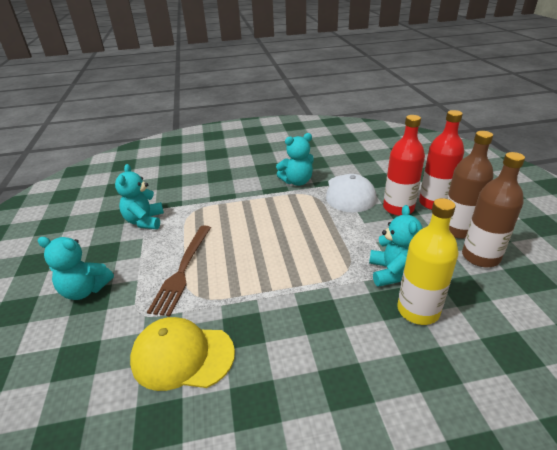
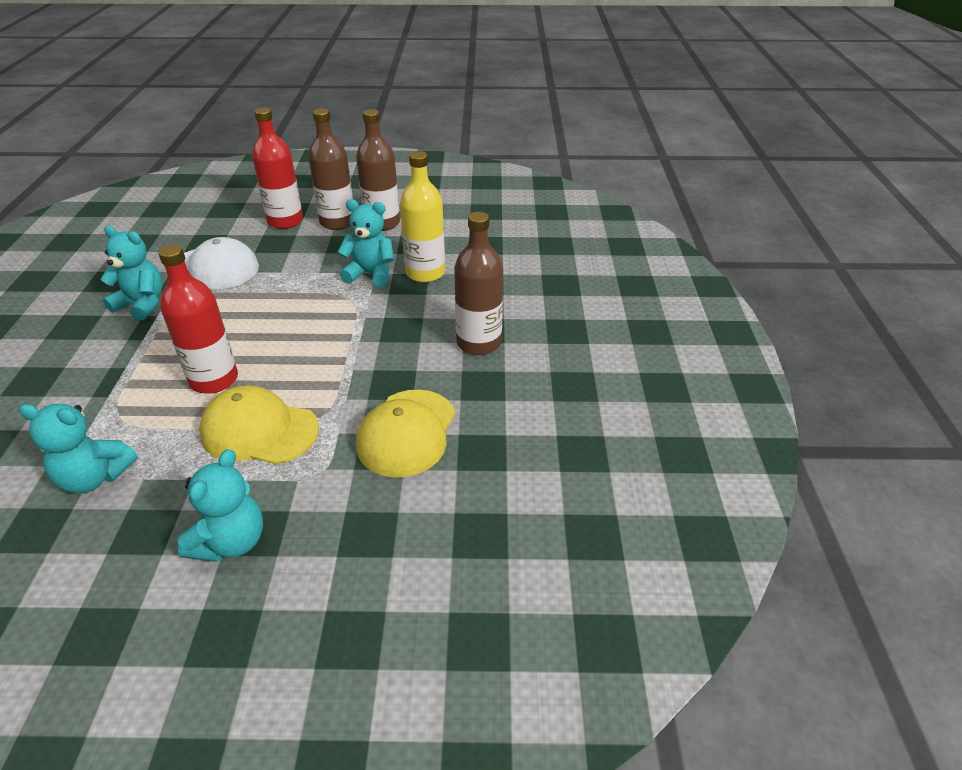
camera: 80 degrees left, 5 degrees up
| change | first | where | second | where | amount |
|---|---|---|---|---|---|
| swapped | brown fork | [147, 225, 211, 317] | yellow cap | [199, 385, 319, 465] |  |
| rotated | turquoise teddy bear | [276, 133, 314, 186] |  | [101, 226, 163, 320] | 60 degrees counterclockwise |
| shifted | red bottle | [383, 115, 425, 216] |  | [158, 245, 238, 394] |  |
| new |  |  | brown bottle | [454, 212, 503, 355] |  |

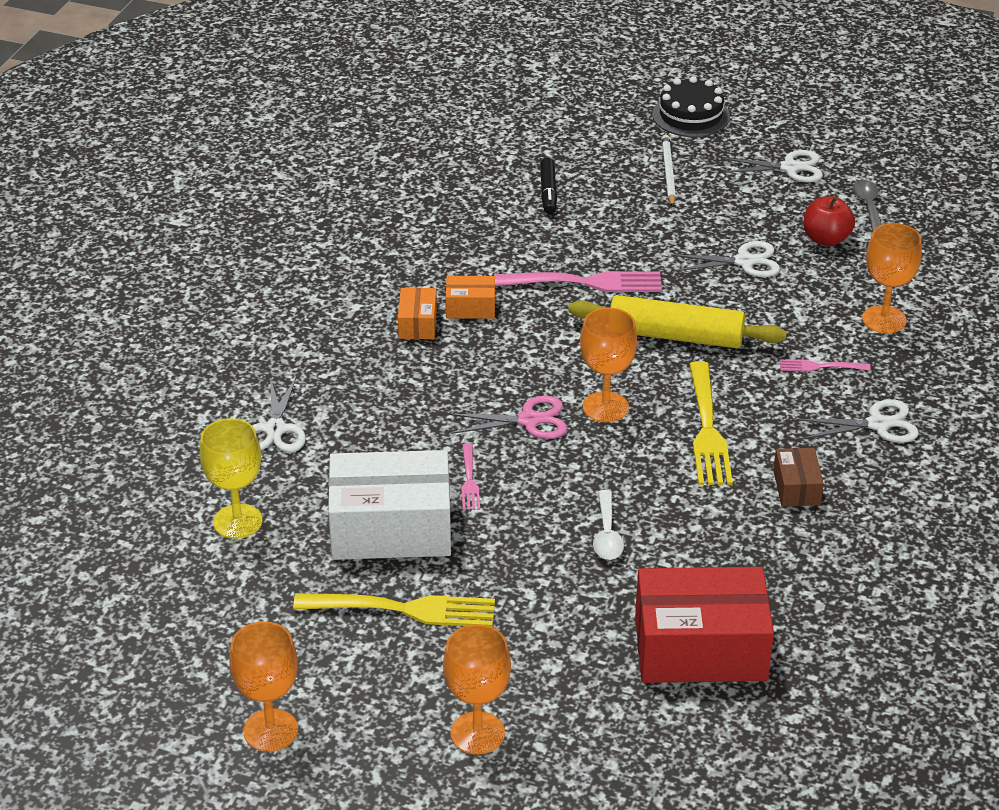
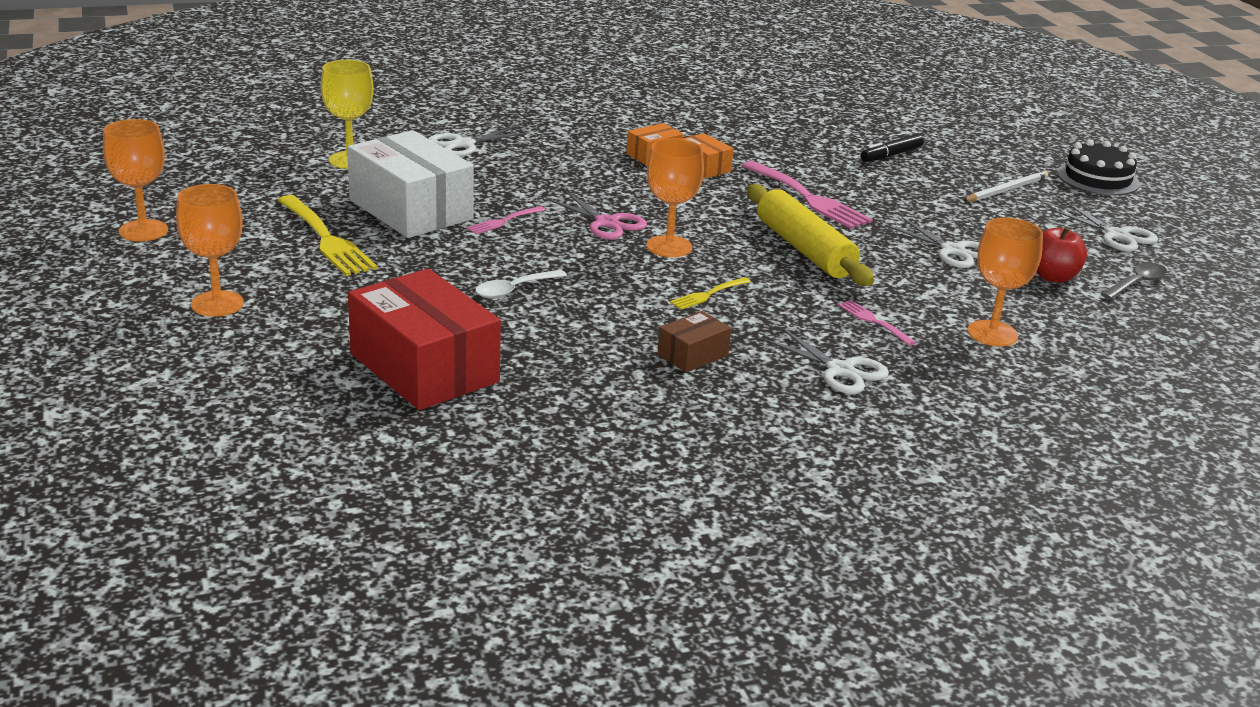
camera: 50 degrees right, 10 degrees down
| change | first | where | second | where | amount |
|---|---|---|---|---|---|
| scaled | yellow fork | [689, 361, 733, 485] |  | [670, 277, 751, 310] | x0.51 |

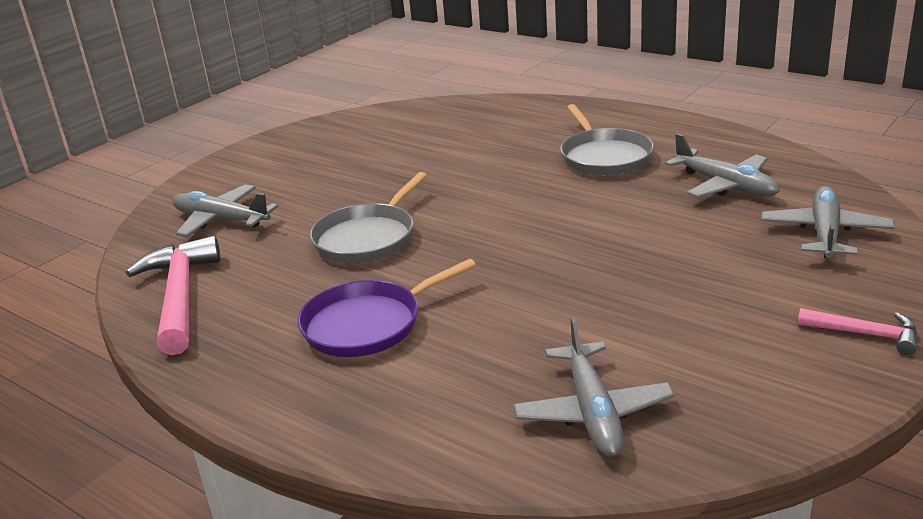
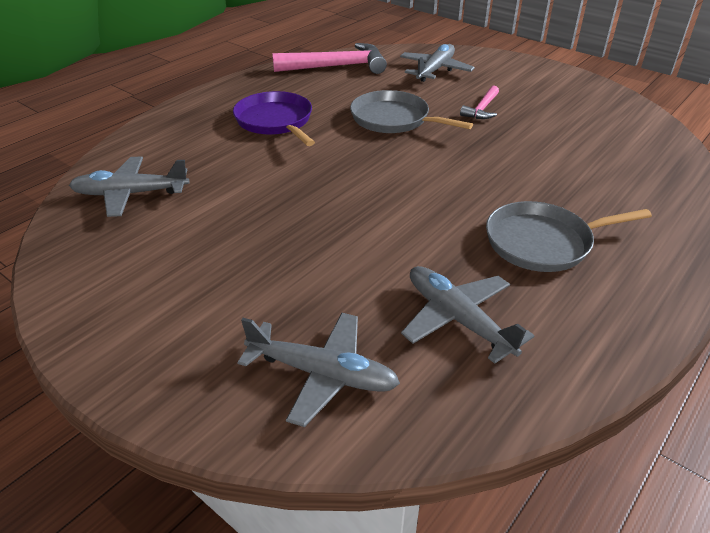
camera: 90 degrees right, 10 degrees up
| change | first | where | second | where | amount |
|---|---|---|---|---|---|
| rotated | grey plane | [665, 133, 780, 198] |  | [401, 266, 534, 364] | 90 degrees clockwise |
| shifted | pink hammer | [798, 308, 917, 355] |  | [460, 85, 499, 119] |  |

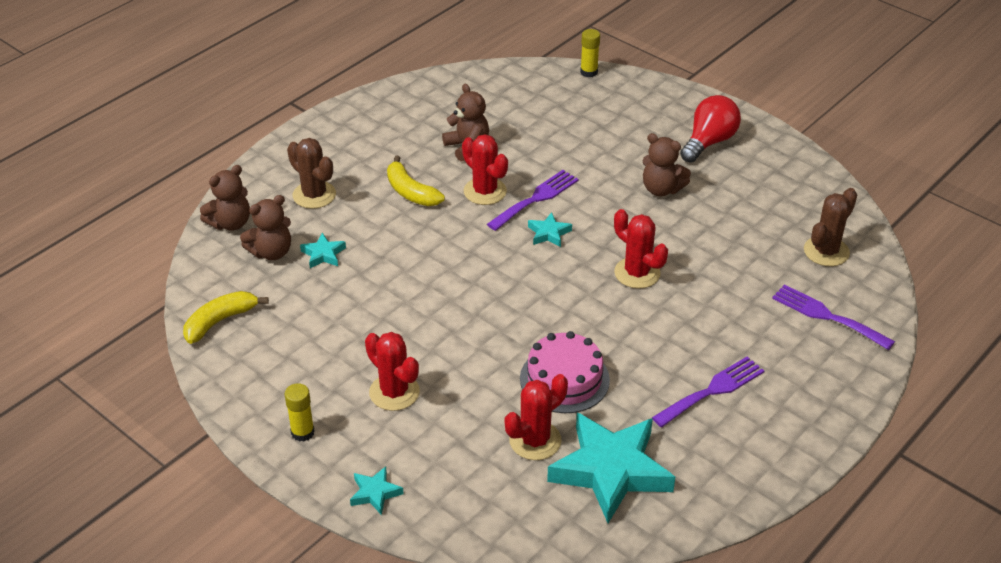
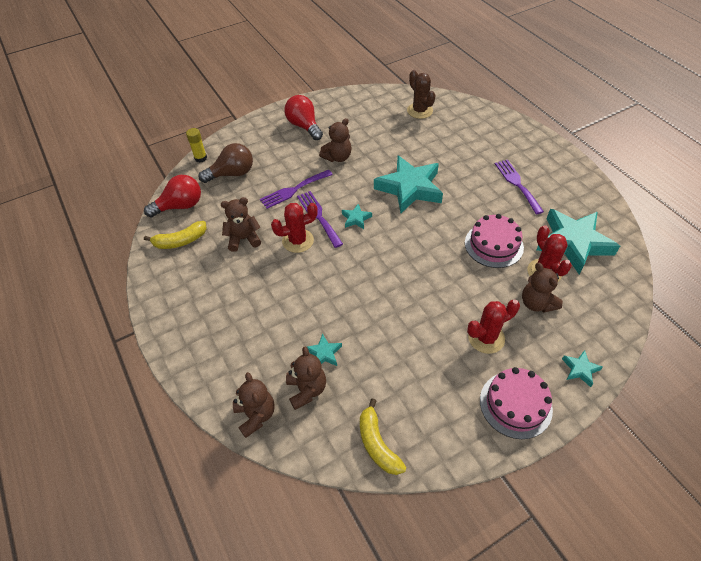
camera: 70 degrees left, 10 degrees up
| change | first | where | second | where | amount |
|---|---|---|---|---|---|
| swapped | yellow glue stick | [285, 383, 315, 442] | pink cake | [480, 367, 553, 439] |  |
| gone | brown cactus | [287, 138, 336, 209] |  |  |  |
| shifted | yellow banana | [387, 156, 445, 206] |  | [144, 221, 207, 249] |  |
| swapped | red cactus | [614, 209, 668, 289] | turquoise star | [374, 156, 443, 213] |  |
| shifted | purple fork | [772, 284, 895, 350] |  | [260, 170, 333, 209] |  |
| new |  |  | red light bulb | [144, 175, 201, 217] |  |
| new |  |  | brown light bulb | [198, 143, 253, 183] |  |
| new |  |  | brown teddy bear | [522, 263, 563, 313] |  |

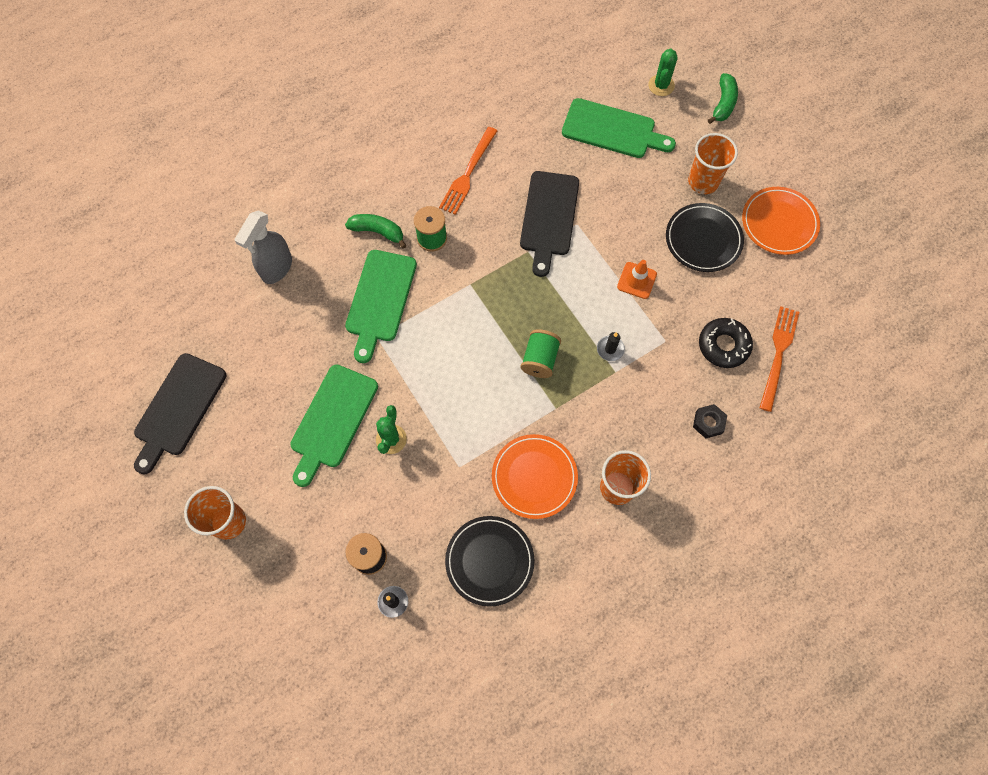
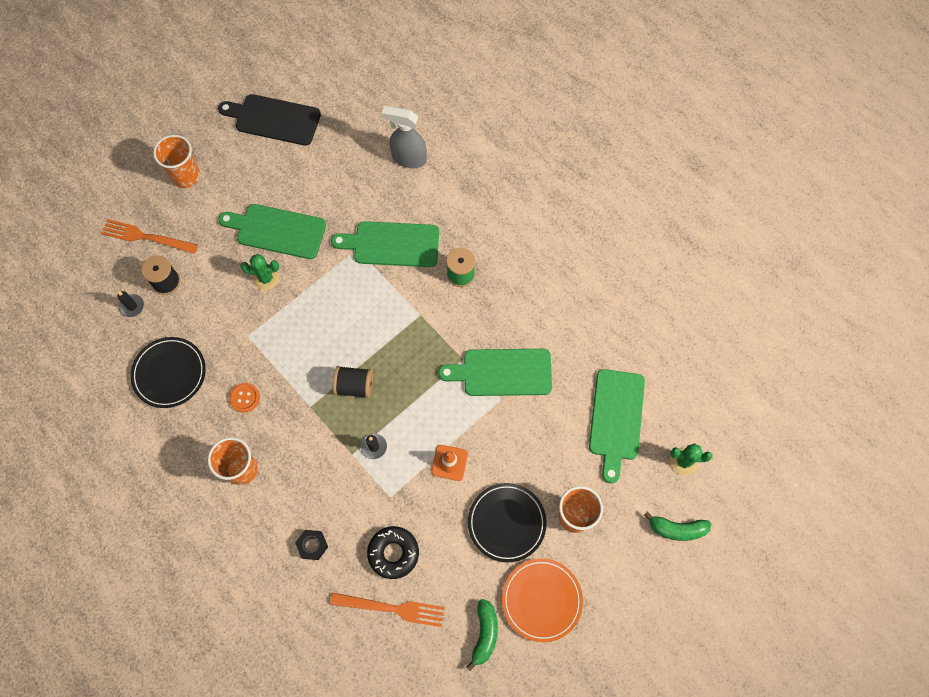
camera: 80 degrees right, 0 degrees up
| change | first | where | second | where | amount |
|---|---|---|---|---|---|
| shifted | green banana | [345, 214, 407, 249] |  | [466, 599, 498, 671] |  |
| shifted | orange fork | [439, 127, 497, 215] |  | [101, 219, 198, 254] |  |
| swapped | orange plate | [492, 434, 578, 519] | orange button | [229, 383, 260, 413] |  |
| repainted | black cutting board | [520, 171, 579, 277] | green cutting board | [438, 349, 552, 396] |  |
| repainted | green spool | [520, 329, 561, 378] | black spool | [333, 366, 373, 398] |  |

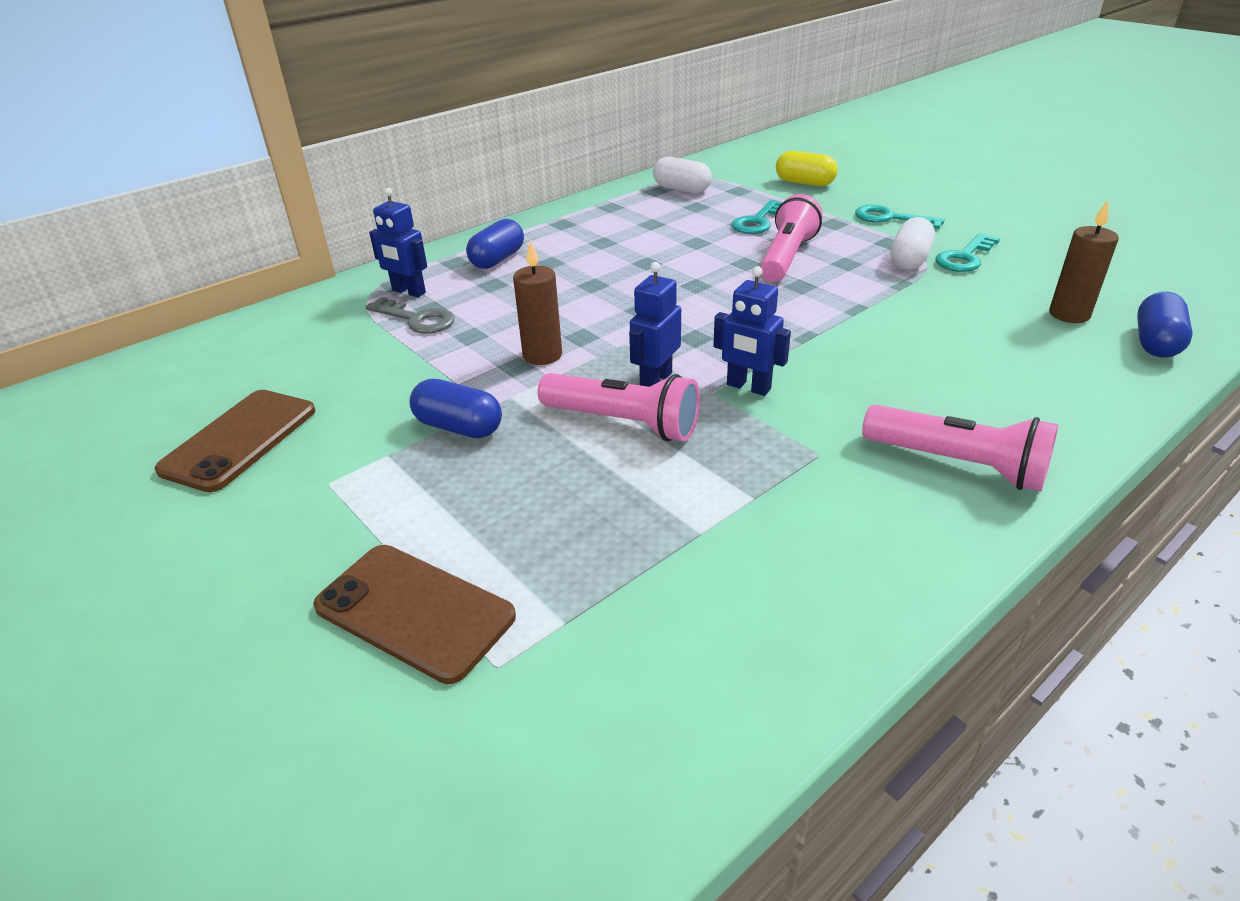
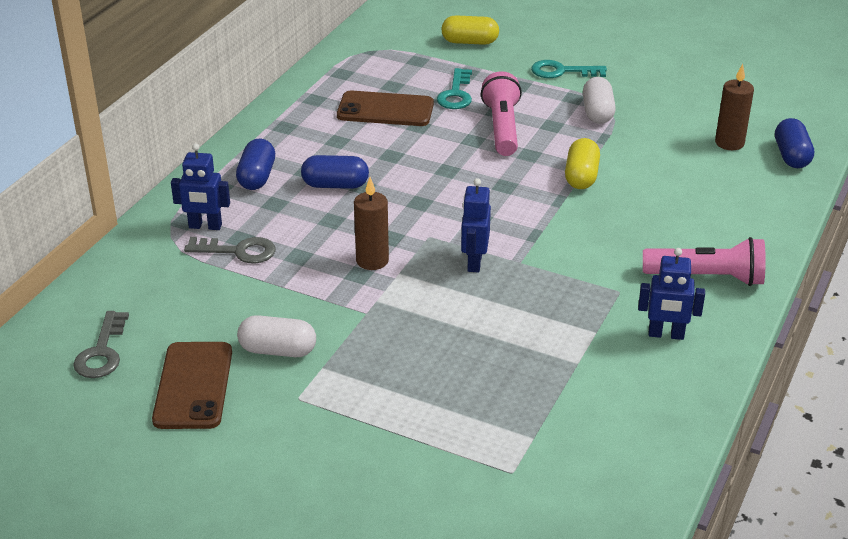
camera: 25 degrees left, 0 degrees up
| change | first | where | second | where | amount |
|---|---|---|---|---|---|
| shifted | brown phone | [313, 545, 516, 684] |  | [337, 91, 434, 126] |  |
| shifted | blue capsule | [409, 379, 502, 438] |  | [301, 155, 369, 189] |  |
| gone | pink flashlight | [538, 373, 700, 441] |  |  |  |
| shifted | white capsule | [653, 157, 712, 193] |  | [237, 315, 316, 357] |  |
| shifted | blue robot | [713, 266, 791, 396] |  | [638, 248, 705, 340] |  |
| gone | turquoise key | [936, 233, 1000, 272] |  |  |  |
| new |  |  | grey key | [73, 311, 129, 378] |  |
| new |  |  | yellow capsule | [565, 138, 600, 189] |  |

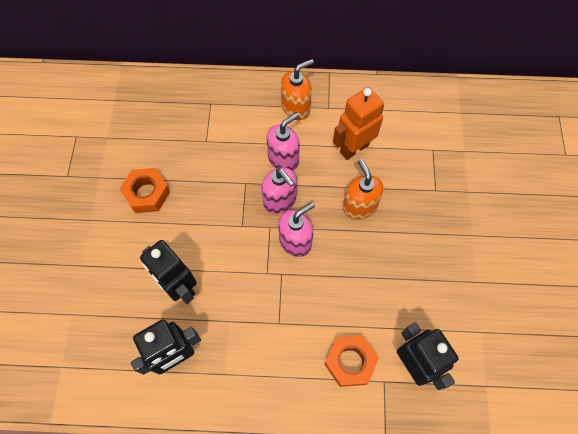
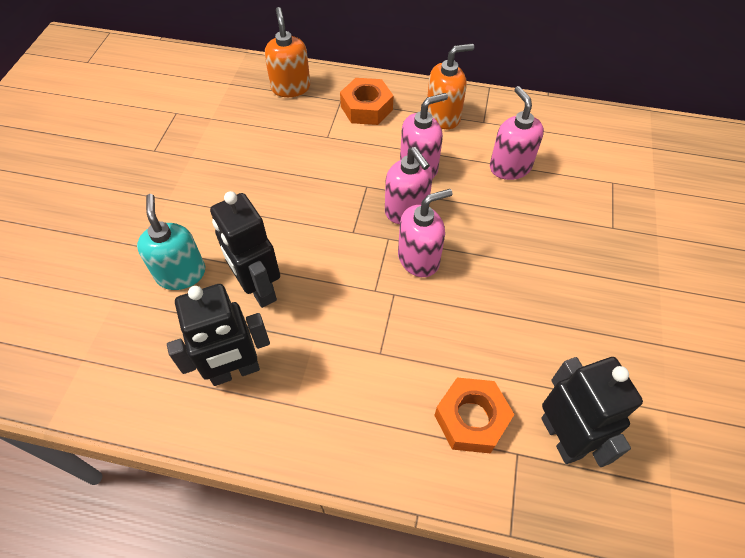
camera: 10 degrees right, 10 degrees down
| change | first | where | second | where | amount |
|---|---|---|---|---|---|
| shifted | orange nut | [120, 168, 170, 213] |  | [340, 78, 393, 125] |  |
| swapped | orange robot | [333, 87, 384, 160] | pink soap dispenser | [490, 86, 544, 180] |  |
| shifted | orange soap dispenser | [343, 159, 384, 220] |  | [265, 7, 310, 97] |  |
| new |  |  | turquoise soap dispenser | [137, 194, 205, 290] |  |

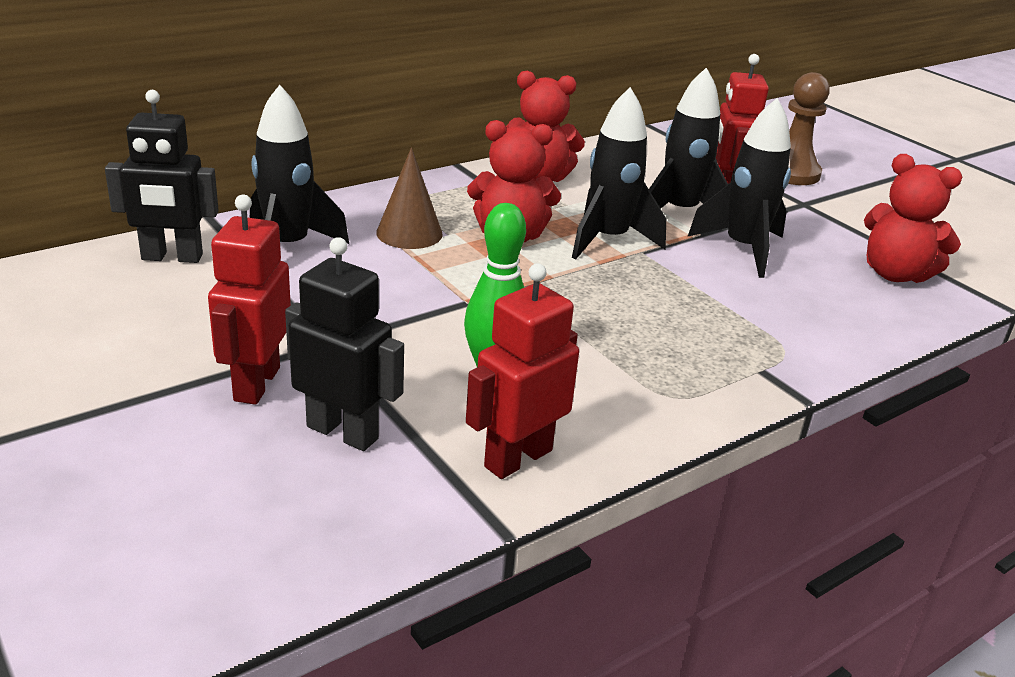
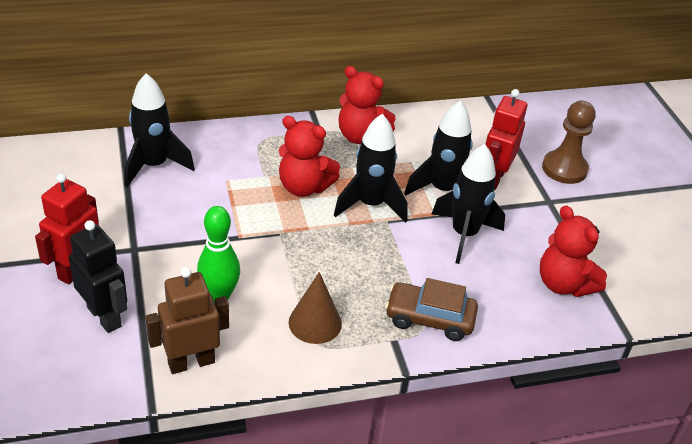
camera: 20 degrees right, 10 degrees up
| change | first | where | second | where | amount |
|---|---|---|---|---|---|
| gone | black robot | [105, 90, 219, 263] |  |  |  |
| shifted | brown cone | [376, 147, 443, 249] |  | [289, 272, 342, 344] |  |
| repainted | red robot | [466, 263, 579, 479] | brown robot | [145, 267, 229, 374] |  |
| new |  |  | brown car | [385, 278, 478, 341] |  |

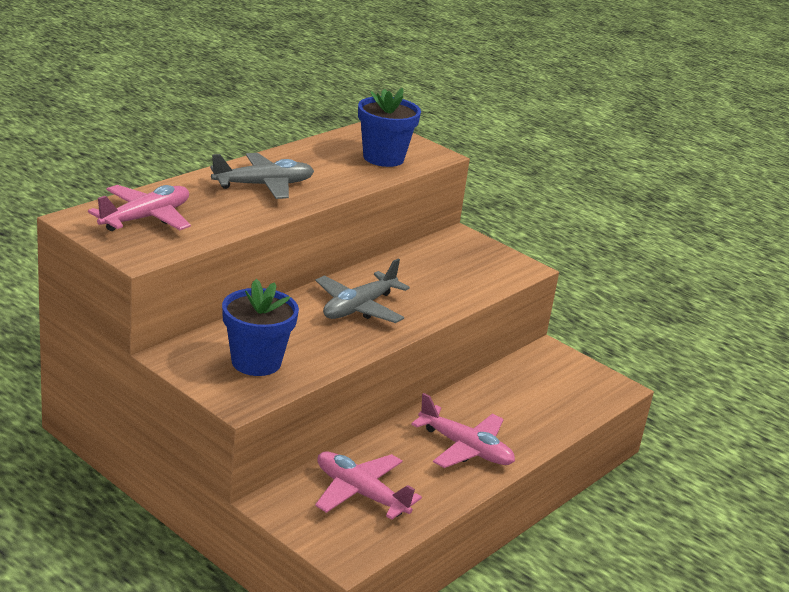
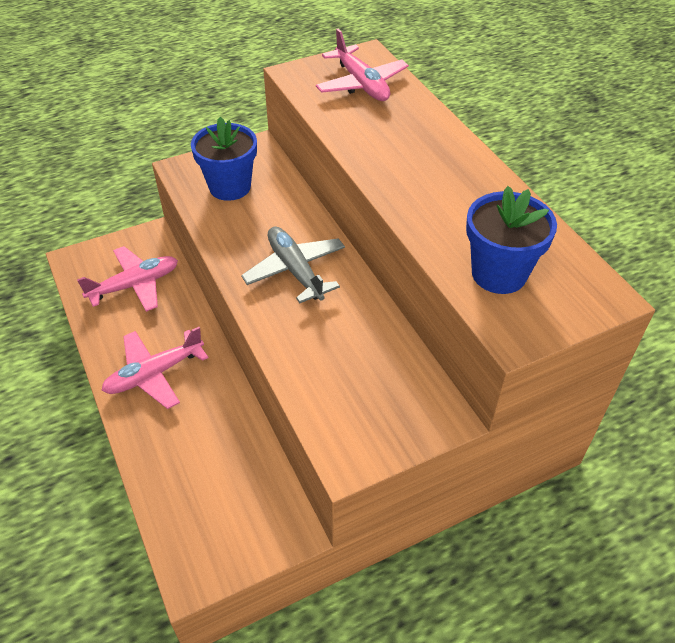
camera: 115 degrees right, 20 degrees up
| change | first | where | second | where | amount |
|---|---|---|---|---|---|
| gone | grey plane | [210, 153, 314, 199] |  |  |  |

